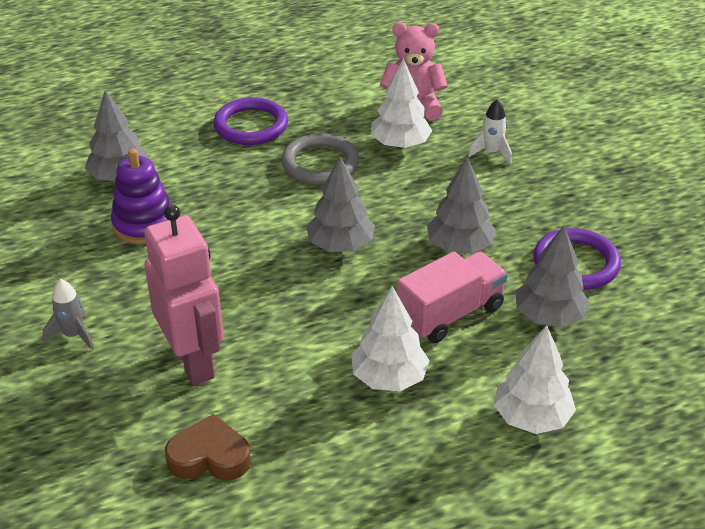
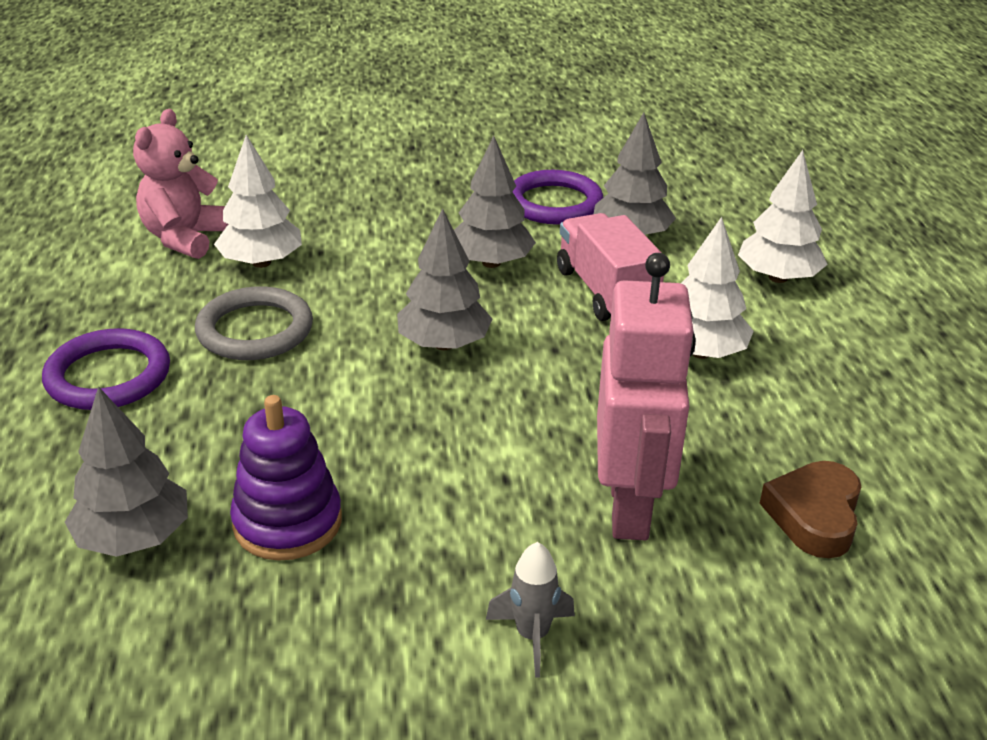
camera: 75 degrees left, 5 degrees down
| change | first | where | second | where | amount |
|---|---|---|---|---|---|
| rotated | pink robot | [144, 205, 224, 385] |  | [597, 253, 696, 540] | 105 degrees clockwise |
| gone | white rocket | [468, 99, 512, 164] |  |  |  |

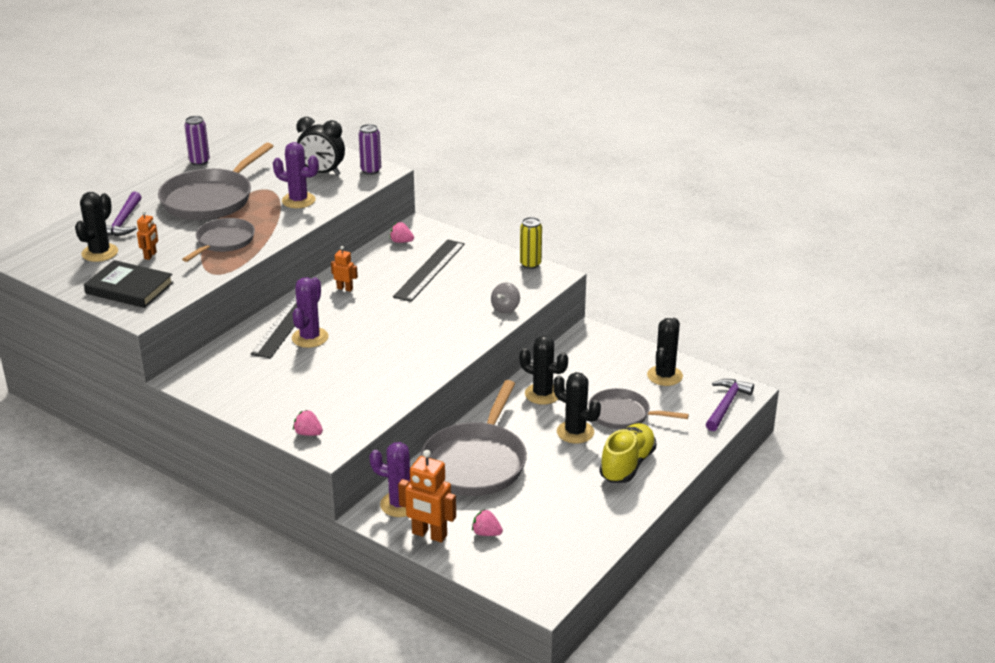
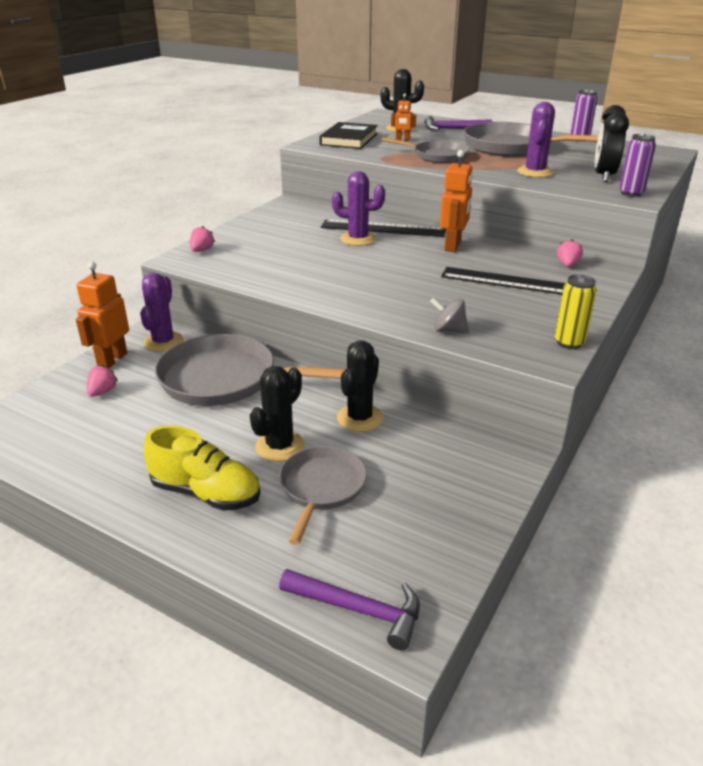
camera: 85 degrees right, 0 degrees up
| change | first | where | second | where | amount |
|---|---|---|---|---|---|
| scaled | orange robot | [331, 246, 358, 292] |  | [440, 150, 473, 252] | x1.82 |
| gone | black cactus | [647, 318, 683, 386] |  |  |  |

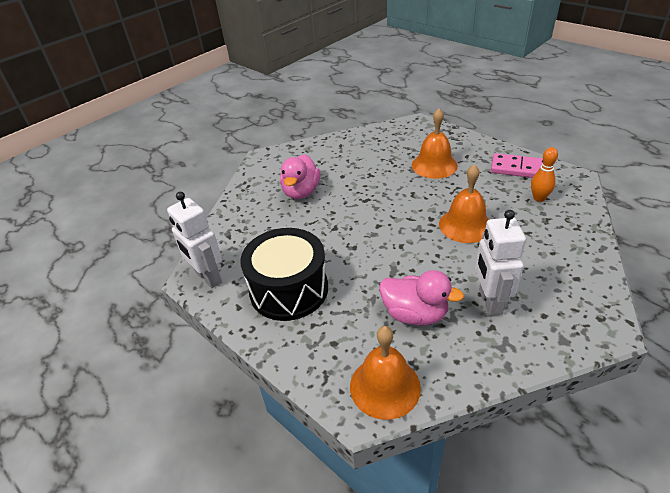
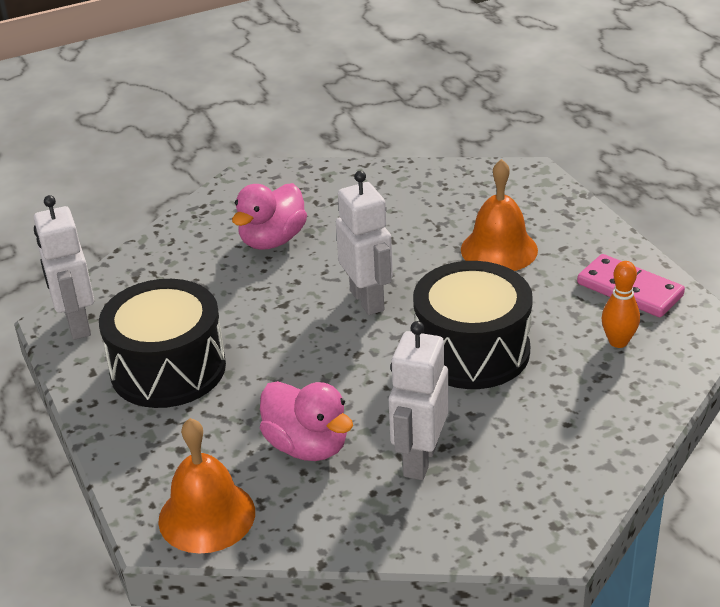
camera: 20 degrees right, 5 degrees down
| change | first | where | second | where | amount |
|---|---|---|---|---|---|
| swapped | orange bell | [439, 164, 490, 243] | black drum | [413, 261, 533, 389] |  |
| new |  |  | white robot | [336, 171, 393, 315] |  |

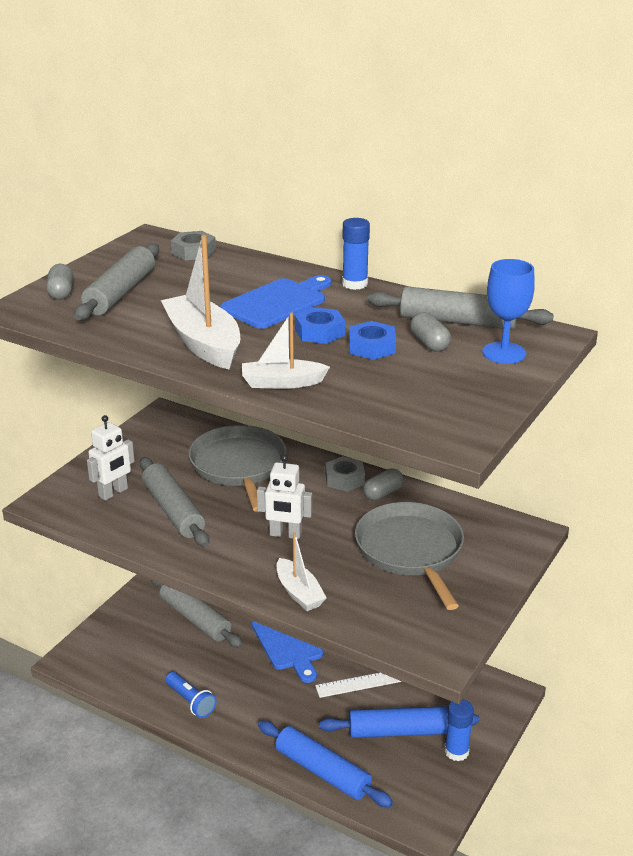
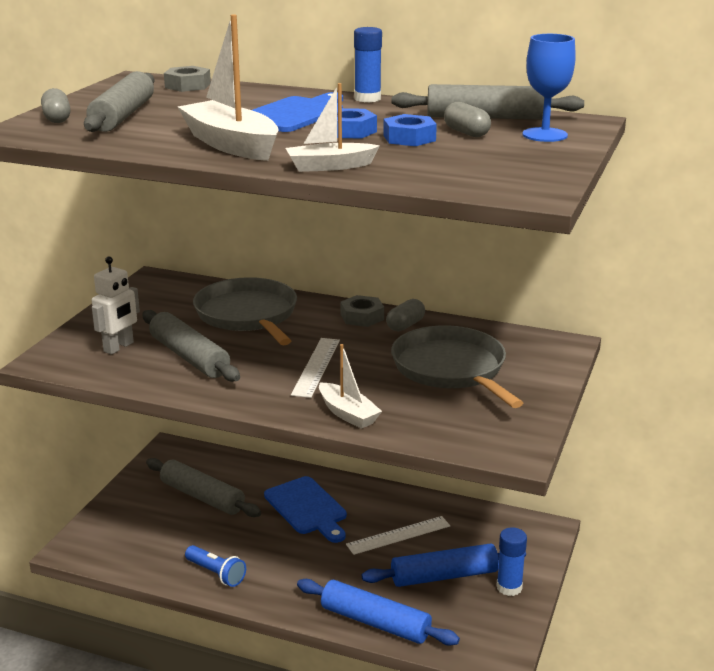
camera: 10 degrees left, 5 degrees down
| change | first | where | second | where | amount |
|---|---|---|---|---|---|
| swapped | white robot | [257, 454, 312, 539] | white ruler | [291, 338, 340, 398] |  |

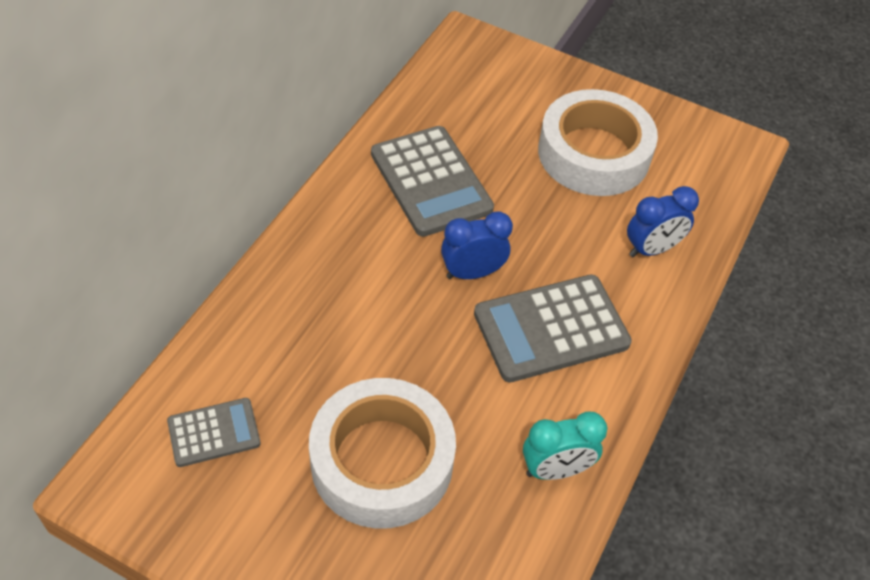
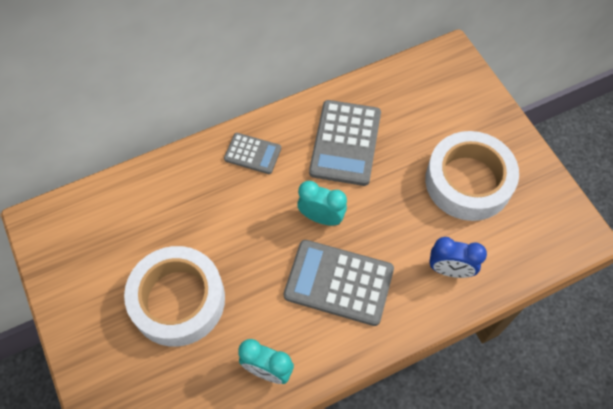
camera: 40 degrees right, 10 degrees up
| change | first | where | second | where | amount |
|---|---|---|---|---|---|
| shifted | grey calculator | [167, 398, 261, 467] |  | [224, 133, 281, 174] |  |
| repainted | blue clock | [441, 211, 513, 279] | turquoise clock | [297, 181, 347, 226] |  |

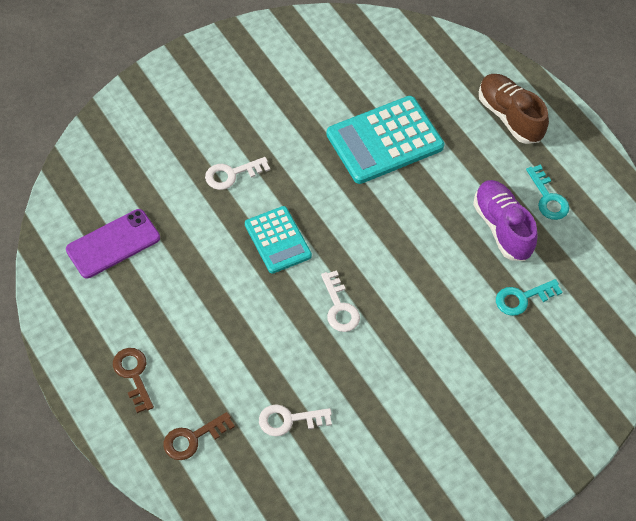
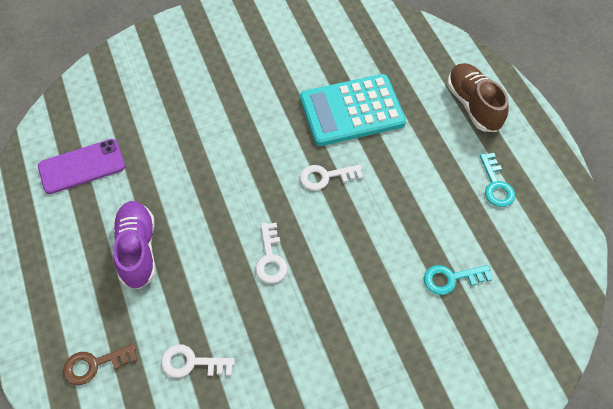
camera: 15 degrees right, 0 degrees up
| change | first | where | second | where | amount |
|---|---|---|---|---|---|
| gone | brown key | [113, 348, 154, 413] |  |  |  |
| shifted | white key | [205, 157, 270, 190] |  | [300, 165, 363, 190] |  |
| gone | turquoise calculator | [245, 206, 312, 274] |  |  |  |
| shifted | purple shoe | [473, 180, 538, 261] |  | [113, 201, 156, 289] |  |

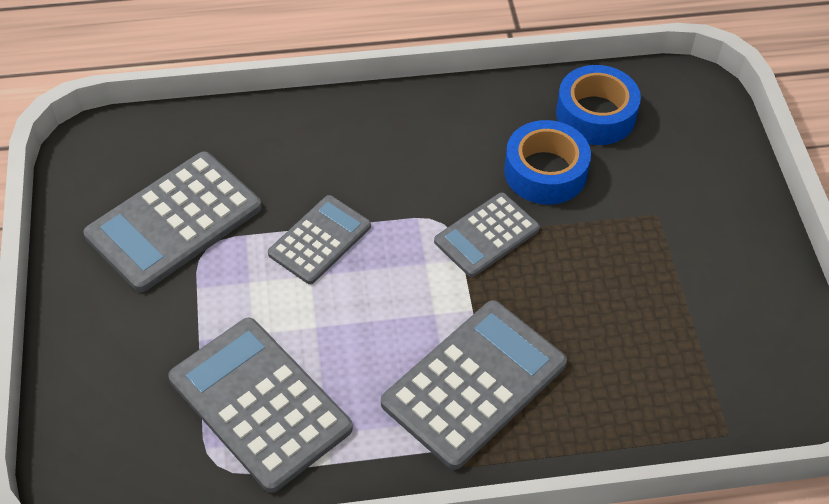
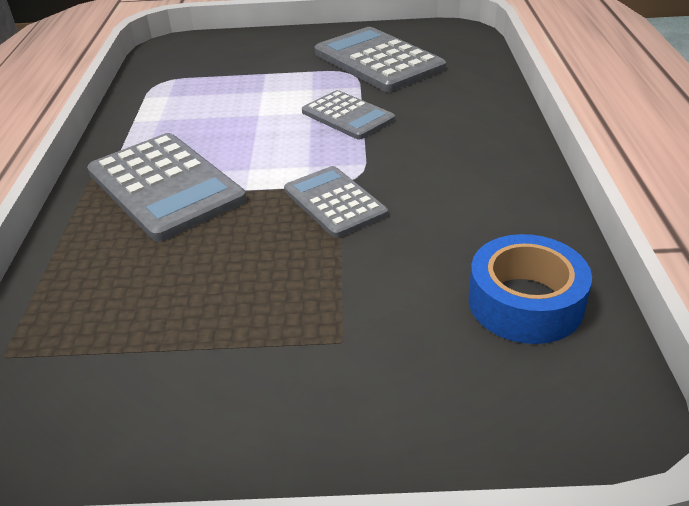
camera: 100 degrees right, 15 degrees down
| change | first | where | second | where | amount |
|---|---|---|---|---|---|
| gone | grey calculator | [168, 317, 353, 493] |  |  |  |
| gone | blue tape | [504, 120, 591, 205] |  |  |  |

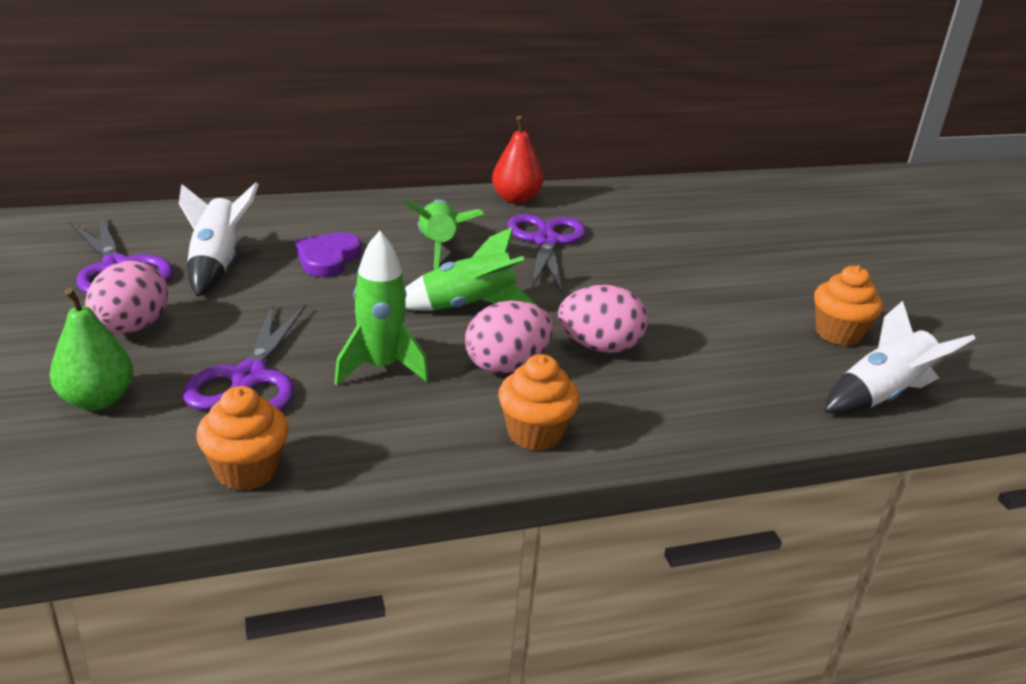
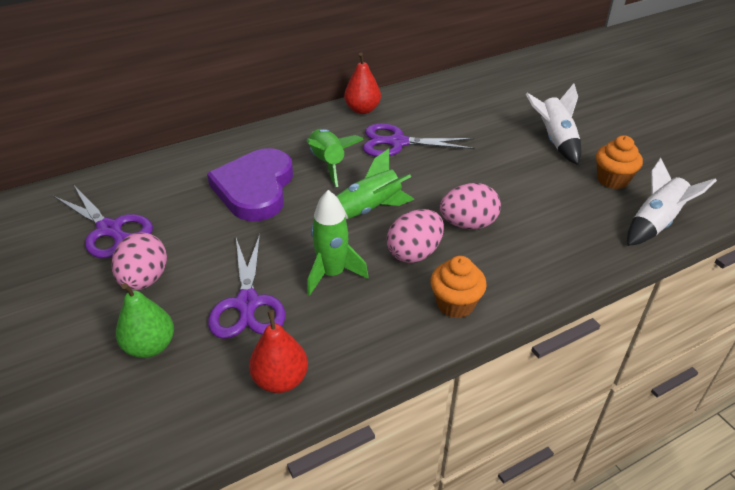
camera: 10 degrees left, 10 degrees up
| change | first | where | second | where | amount |
|---|---|---|---|---|---|
| shifted | white rocket | [179, 182, 259, 297] |  | [526, 84, 581, 165] |  |
| swapped | orange cupcake | [196, 386, 289, 491] | red pear | [249, 310, 308, 393] |  |
| scaled | purple heart | [295, 232, 361, 277] |  | [207, 148, 293, 221] | x1.80 |
| rotated | purple scissors | [507, 214, 586, 293] |  | [363, 123, 475, 157] | 75 degrees counterclockwise |

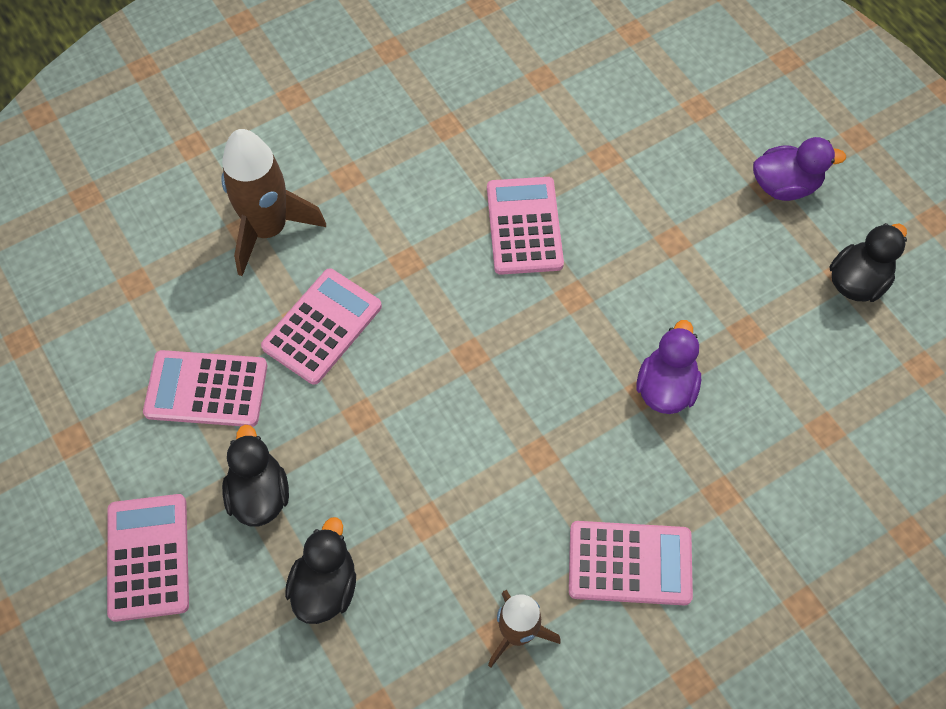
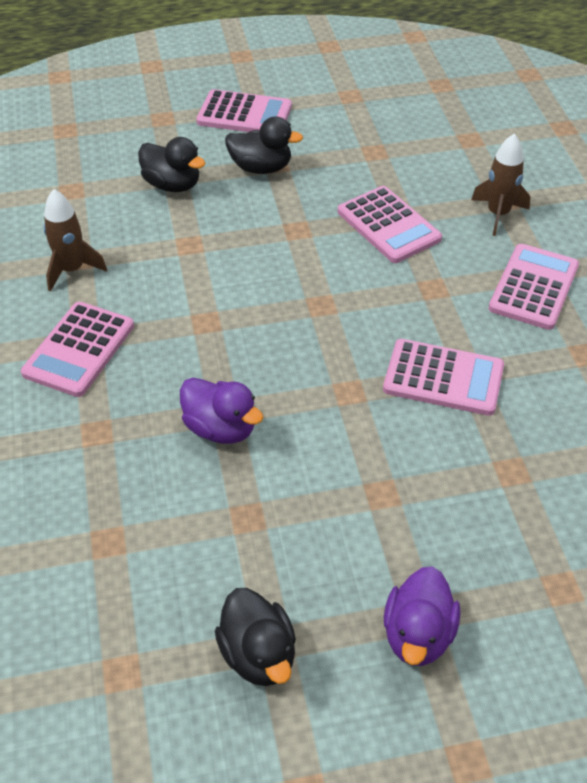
camera: 110 degrees right, 15 degrees down
| change | first | where | second | where | amount |
|---|---|---|---|---|---|
| shifted | pink calculator | [143, 350, 267, 427] |  | [488, 244, 579, 330] |  |
| scaled | brown rocket | [221, 129, 326, 276] |  | [471, 134, 530, 236] | x0.64 |

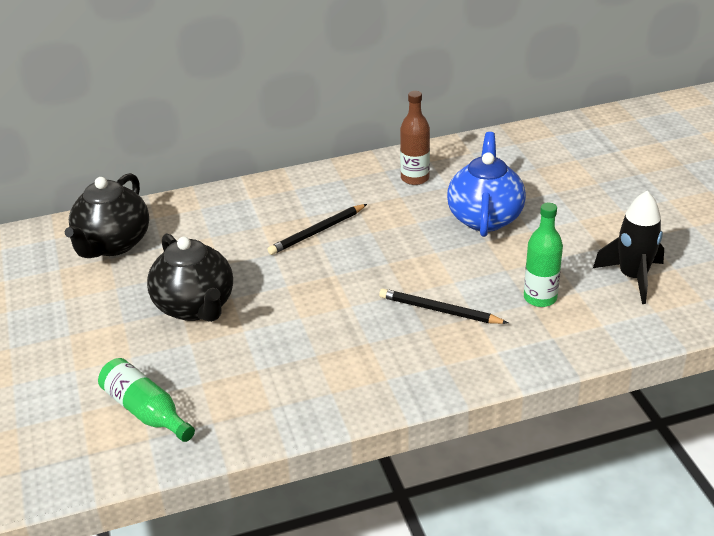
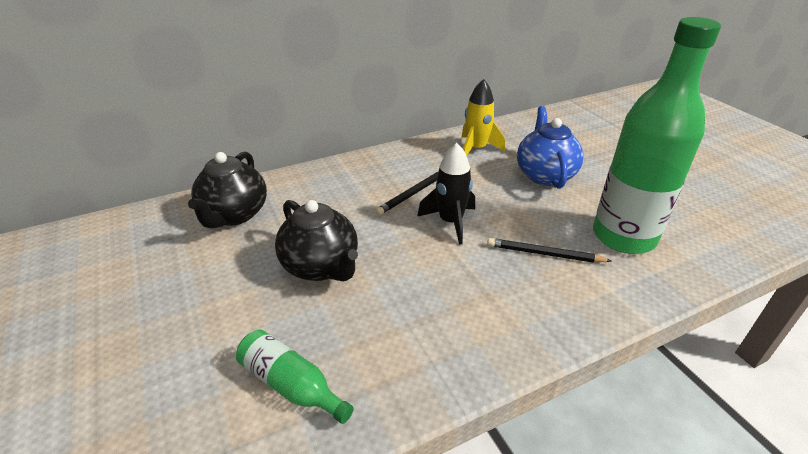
camera: 10 degrees left, 0 degrees up
| change | first | where | second | where | amount |
|---|---|---|---|---|---|
| swapped | brown bottle | [400, 91, 430, 185] | yellow rocket | [462, 79, 505, 156] |  |
| scaled | green bottle | [524, 203, 563, 307] |  | [593, 17, 721, 254] | x2.14 |
| shifted | black rocket | [593, 191, 664, 304] |  | [417, 143, 475, 245] |  |

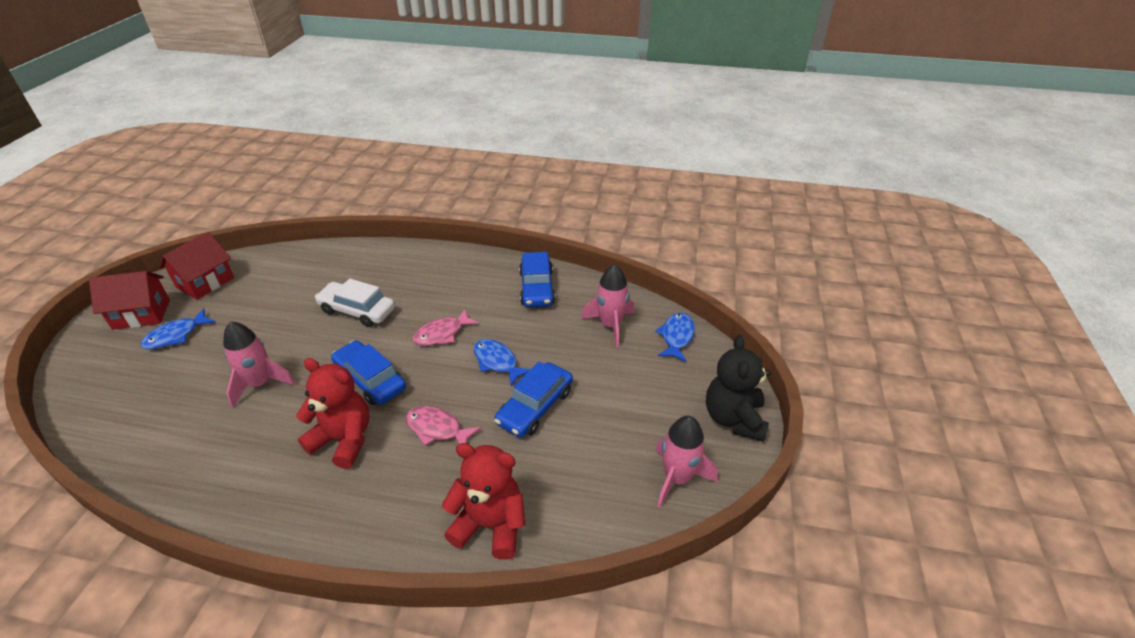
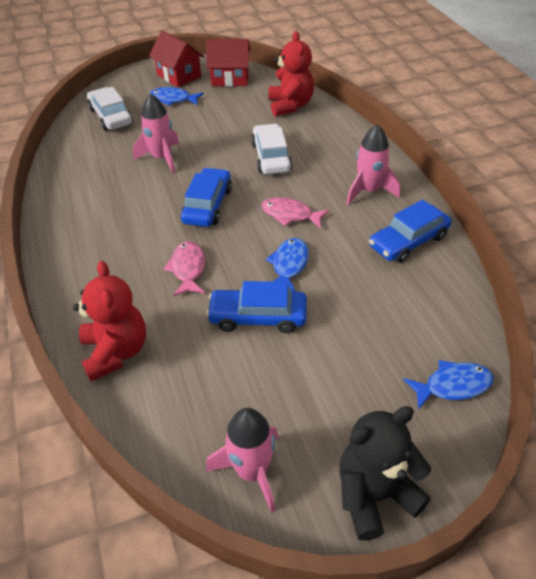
camera: 60 degrees right, 5 degrees up
| change | first | where | second | where | amount |
|---|---|---|---|---|---|
| shifted | red teddy bear | [296, 358, 370, 469] |  | [268, 31, 314, 116] |  |
| shifted | pink rocket | [581, 264, 634, 348] |  | [346, 124, 400, 205] |  |
| new |  |  | white car | [87, 87, 133, 131] |  |

